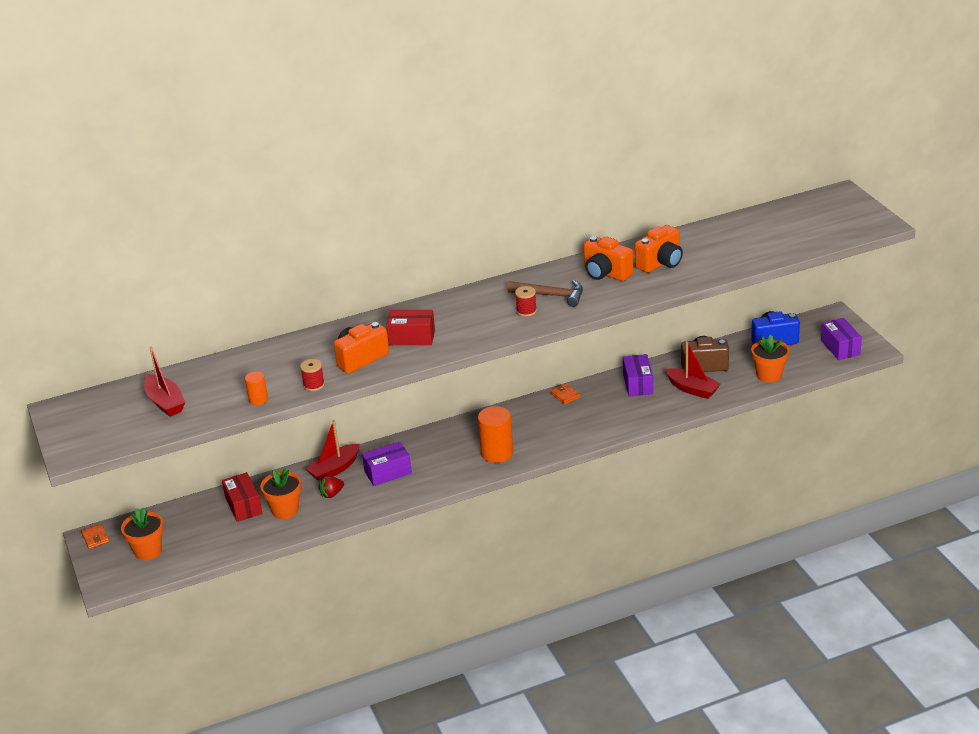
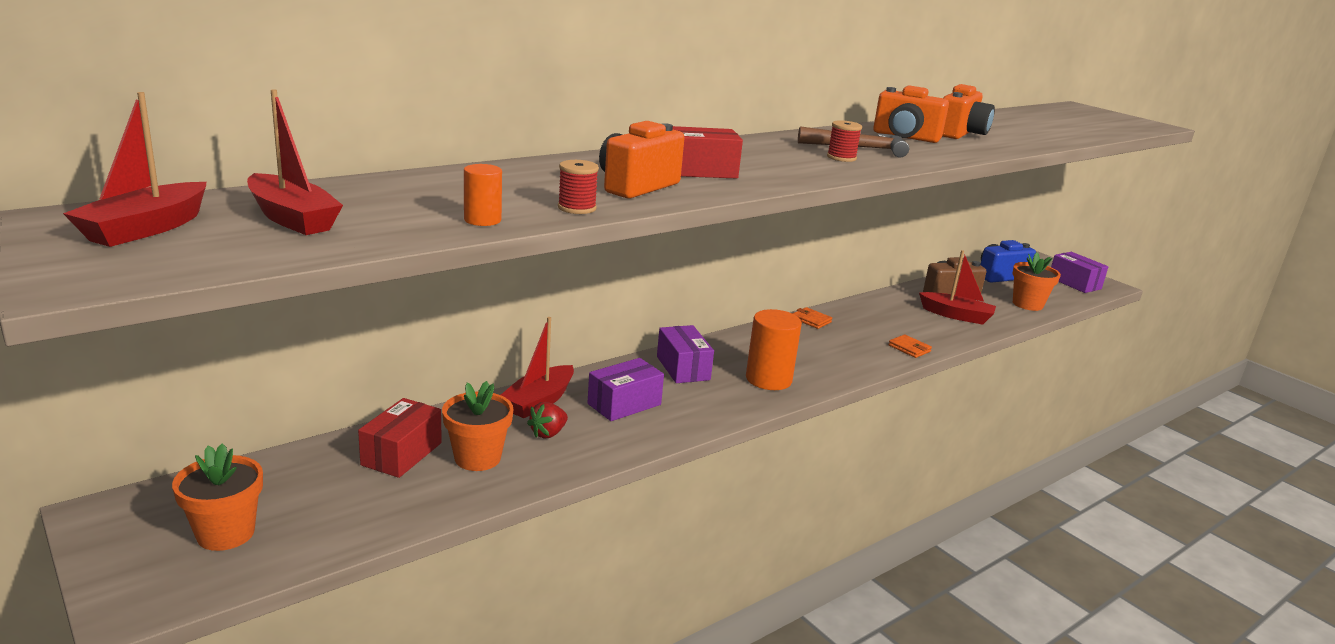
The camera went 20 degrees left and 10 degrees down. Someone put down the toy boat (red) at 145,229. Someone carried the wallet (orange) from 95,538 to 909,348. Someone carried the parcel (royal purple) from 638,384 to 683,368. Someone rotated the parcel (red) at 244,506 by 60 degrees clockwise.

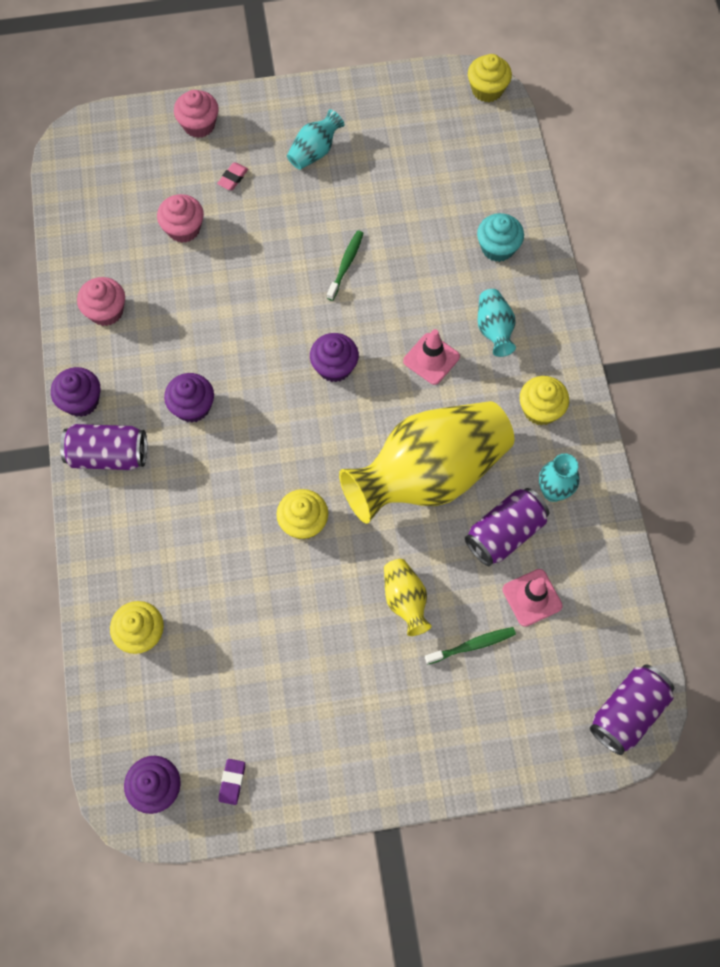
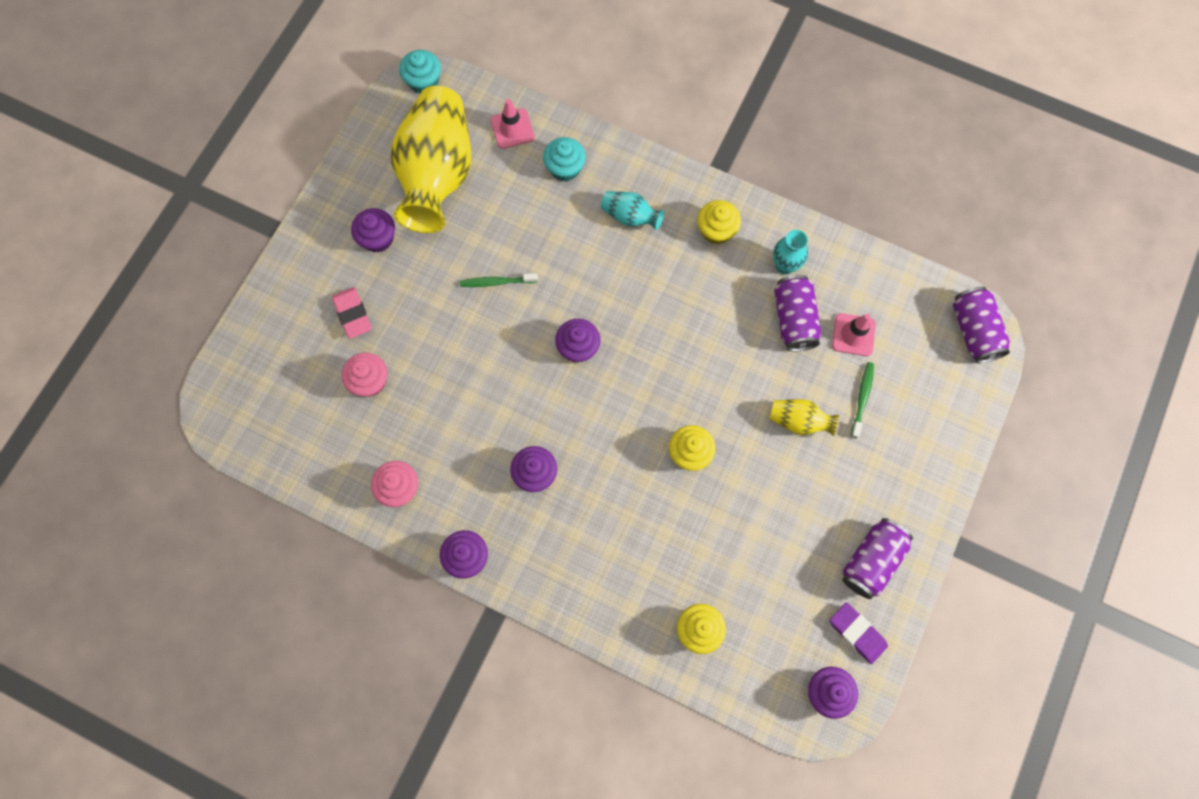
The camera went 55 degrees left and 5 degrees up. Someone took away the muffin (rosy) at 199,125. Someone carried the soda can (royal purple) from 108,455 to 871,561. Someone carried the tall vase (golden) from 428,475 to 437,174. Someone carried the traffic cone (rosy) from 431,359 to 512,129. Someone swapped the tall vase (teal) at 315,151 for the muffin (royal purple) at 378,238. Someone repainted the muffin (golden) at 487,90, which became the muffin (teal) at 423,81. Someone rotated the toothbrush (emerald) at 346,264 by 60 degrees counterclockwise. Someone scaled the eraser (rosy) at 233,178 by 1.63. Someone scaled the eraser (royal purple) at 232,782 by 1.63.

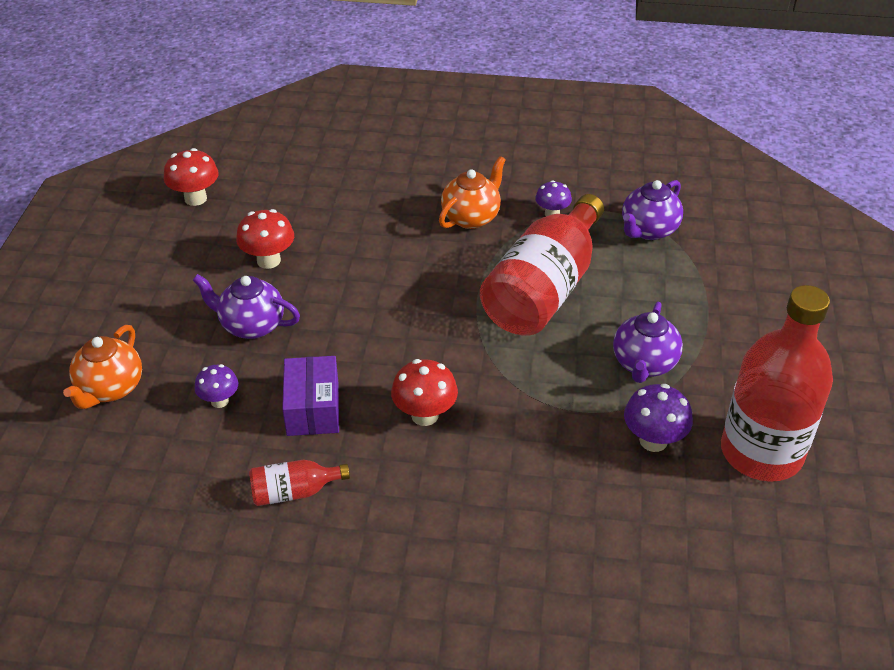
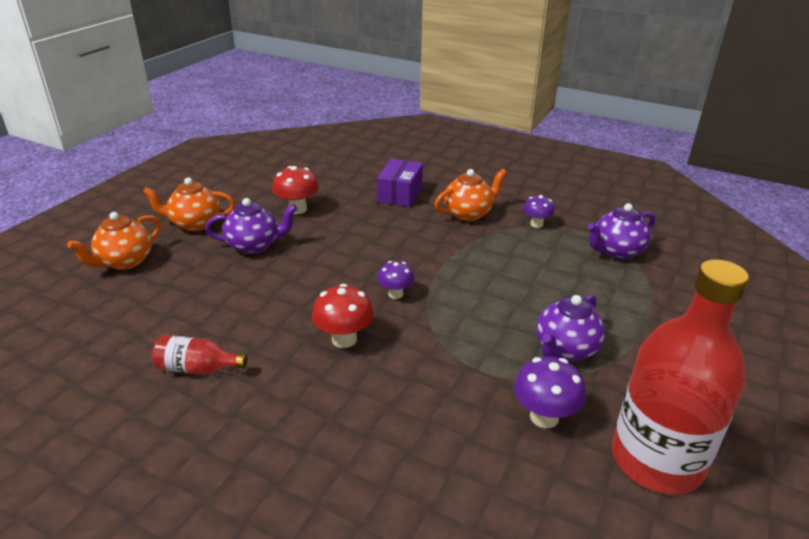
The camera went 20 degrees right and 10 degrees down. Someone took away the toadstool (red) at 195,198. Someone took away the bottle (red) at 544,290. Someone put down the china teapot (orange) at 195,224. Someone carried the toadstool (royal purple) from 219,401 to 395,294. Someone carried the parcel (royal purple) from 313,408 to 400,194. Someone rotated the china teapot (royal purple) at 251,325 by 135 degrees clockwise.

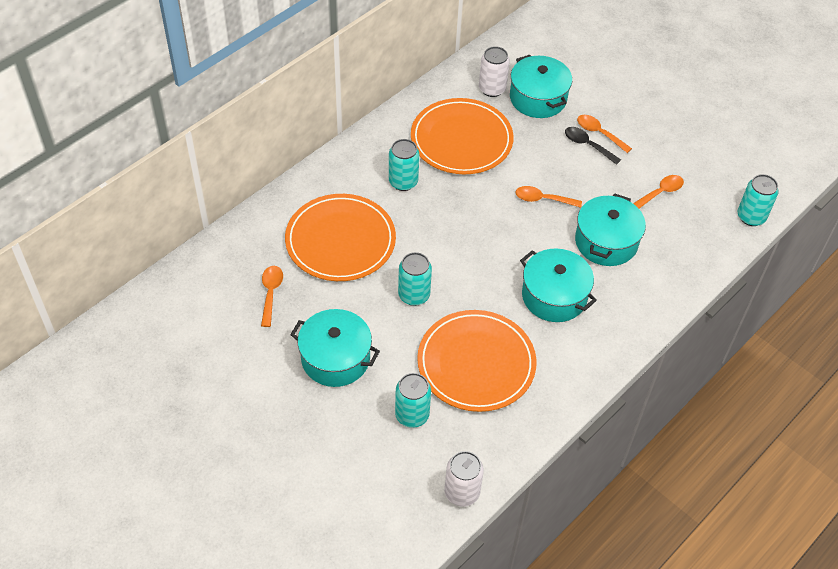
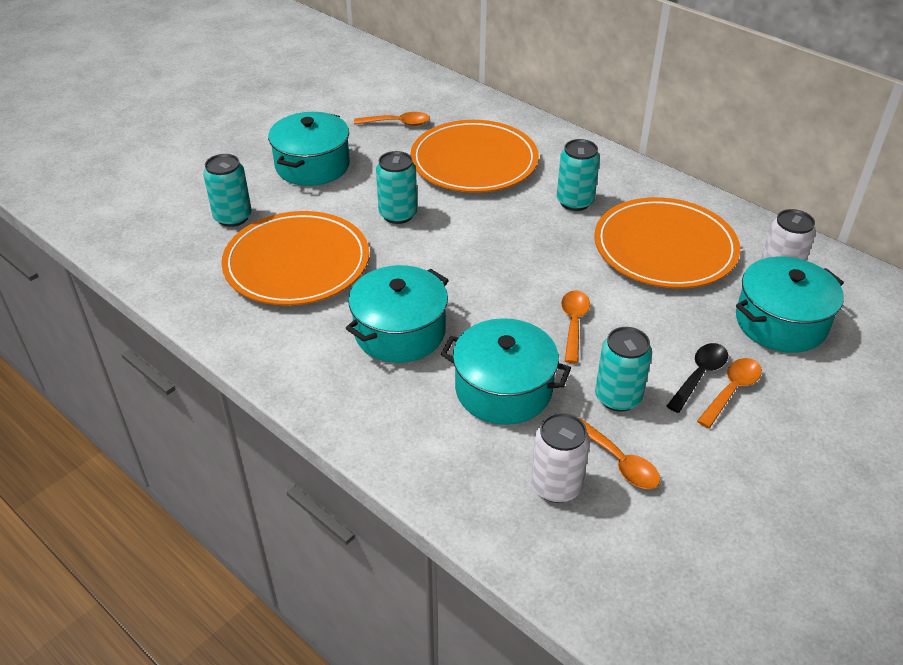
The camera went 90 degrees right and 10 degrees down. Someone carried the soda can (pure white) from 462,492 to 556,486. Someone carried the soda can (teal) from 751,217 to 618,397.

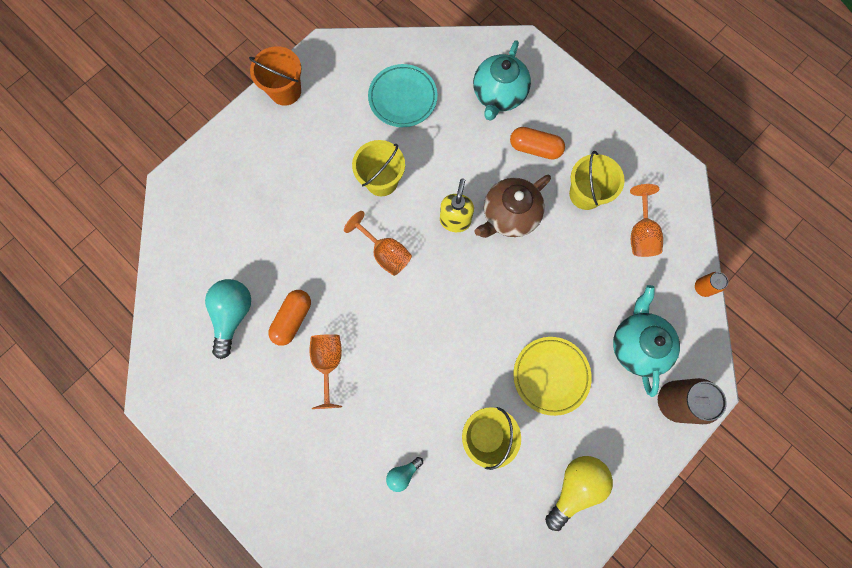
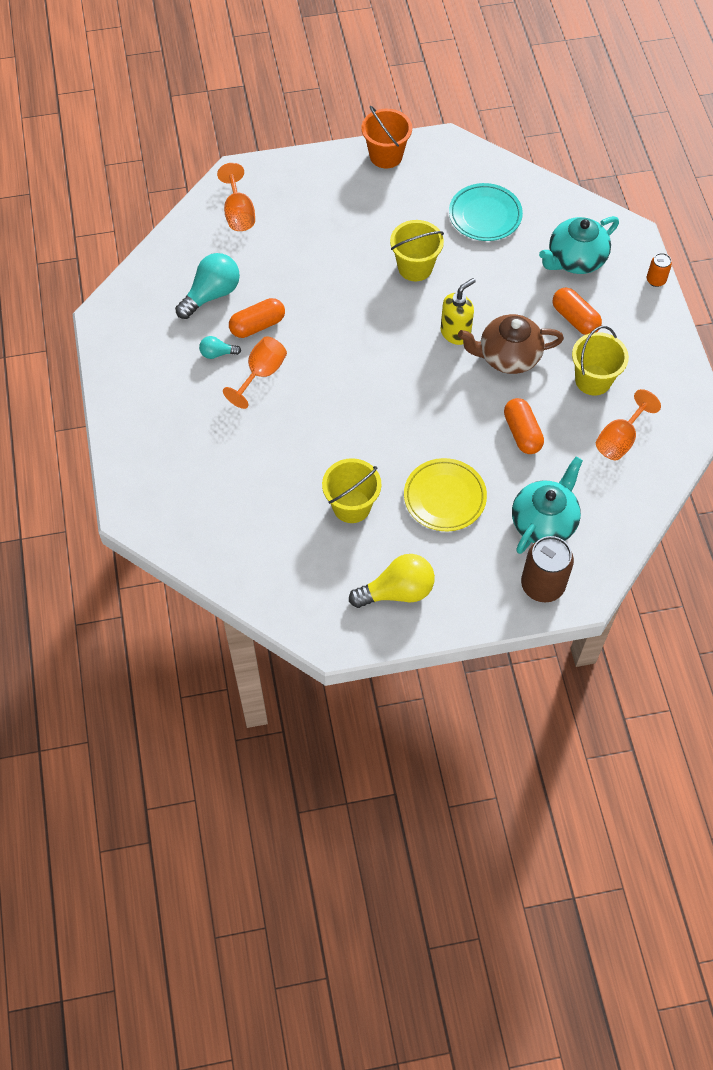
The camera went 35 degrees right and 15 degrees down. Someone put down the pill shape (orange) at 522,433. Someone carried the wine glass (orange) from 385,253 to 238,213. Someone carried the bulb (teal) from 403,474 to 217,353. Someone carried the soda can (orange) from 703,287 to 656,280.

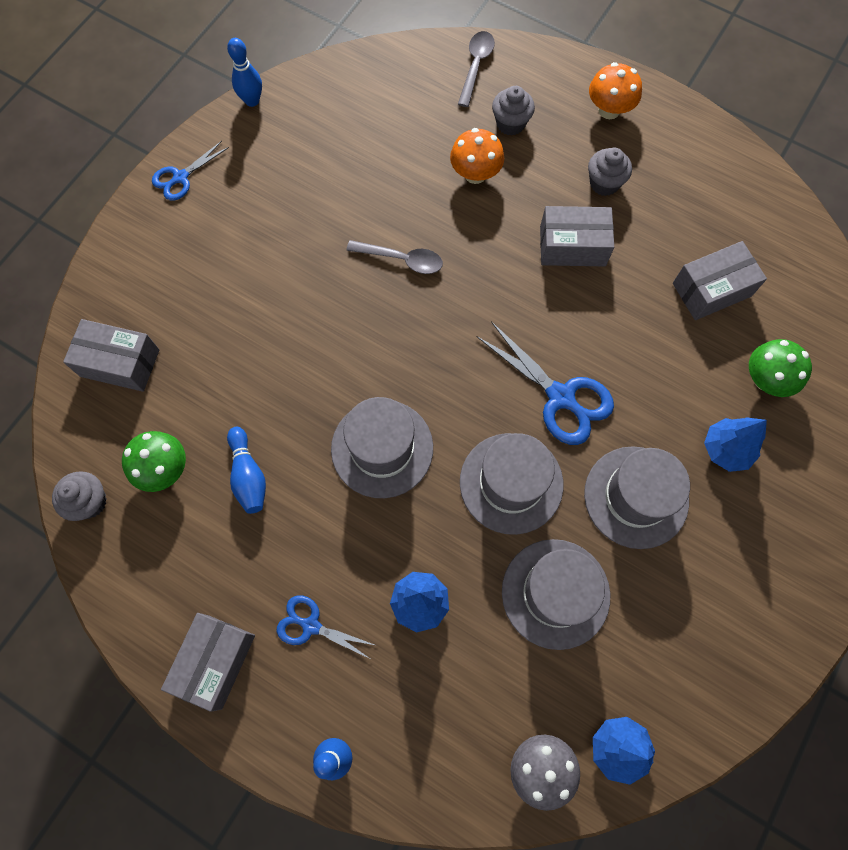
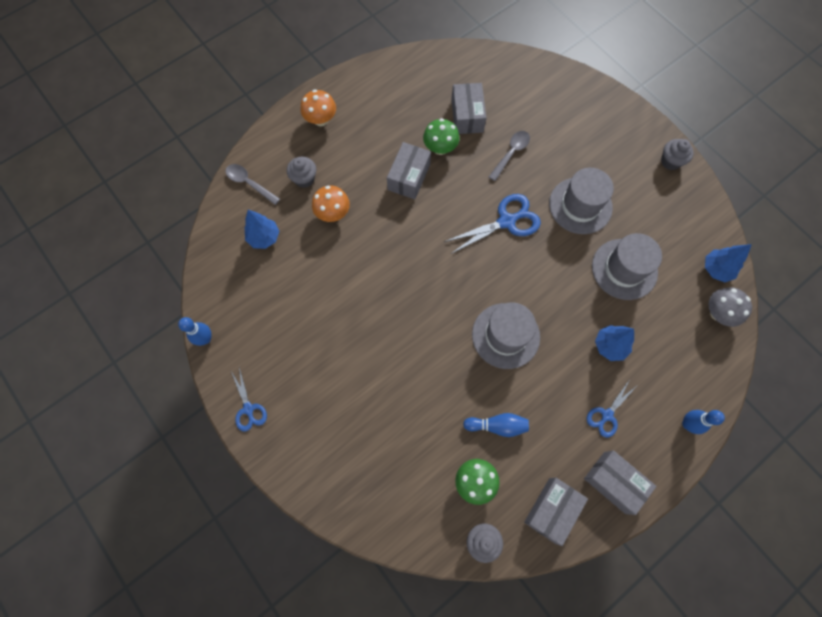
The camera went 70 degrees left and 0 degrees up. Someone took away the top hat (gray) at 511,483. Someone carried the parcel (gray) from 120,363 to 552,510. Someone carried the teaspoon (gray) from 401,259 to 511,153. Someone carried the muffin (gray) from 604,183 to 670,161. Someone carried the tree (blue) from 726,449 to 264,237. Someone carried the toadstool (emerald) from 765,379 to 440,148.

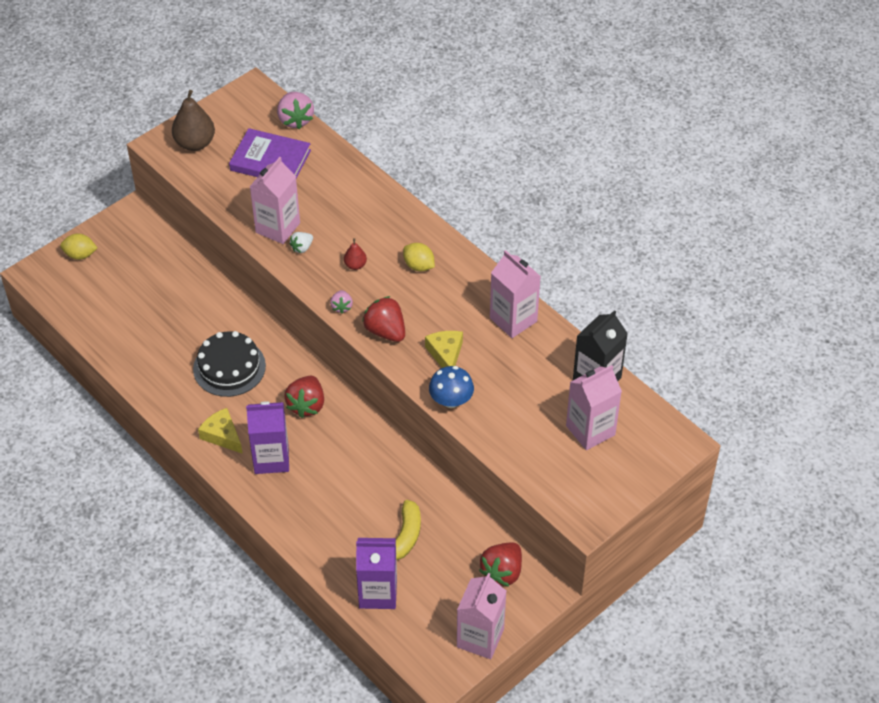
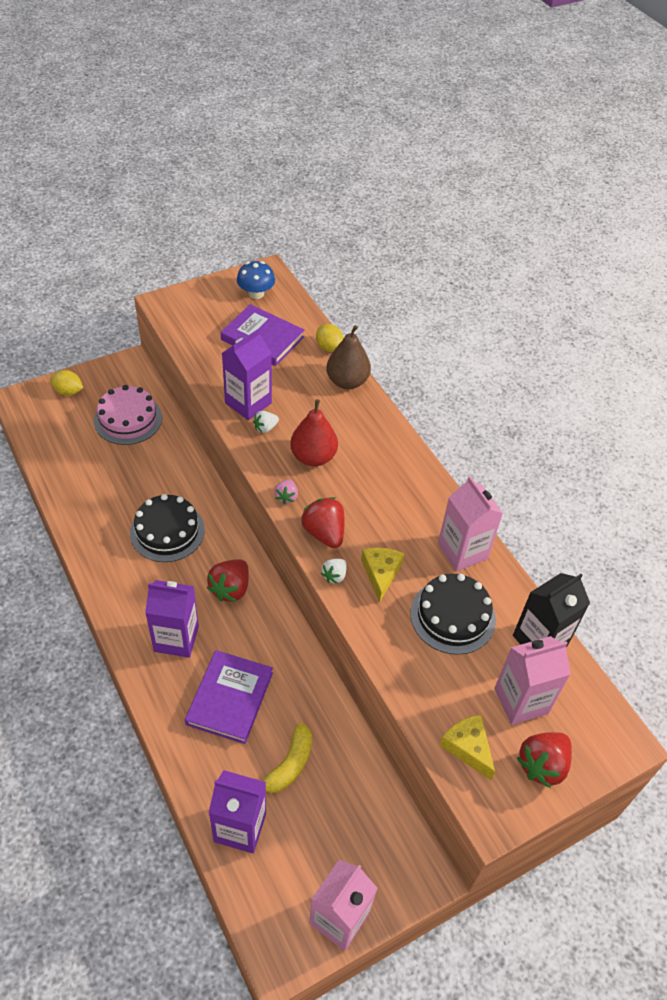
The camera went 10 degrees right and 0 degrees up. Someone took away the toy strawberry (rosy) at 295,120. Someone put down the layer cake (rosy) at 128,419. Someone put down the book (royal purple) at 230,698. Someone put down the toy strawberry (pure white) at 334,576. Someone put down the layer cake (black) at 452,616. Someone carried the toy pear (brown) from 195,143 to 347,381. Someone carried the cheese wedge (golden) from 222,435 to 468,747. Someone carried the citrus fruit (golden) from 419,266 to 329,347. Someone carried the toadstool (blue) from 451,400 to 256,293. Someone carried the toy strawberry (red) from 502,572 to 542,765. Someone repainted the juice carton (rosy) at 278,228, which became the juice carton (royal purple) at 248,403. Someone scaled the toy pear (red) at 355,265 by 1.96.

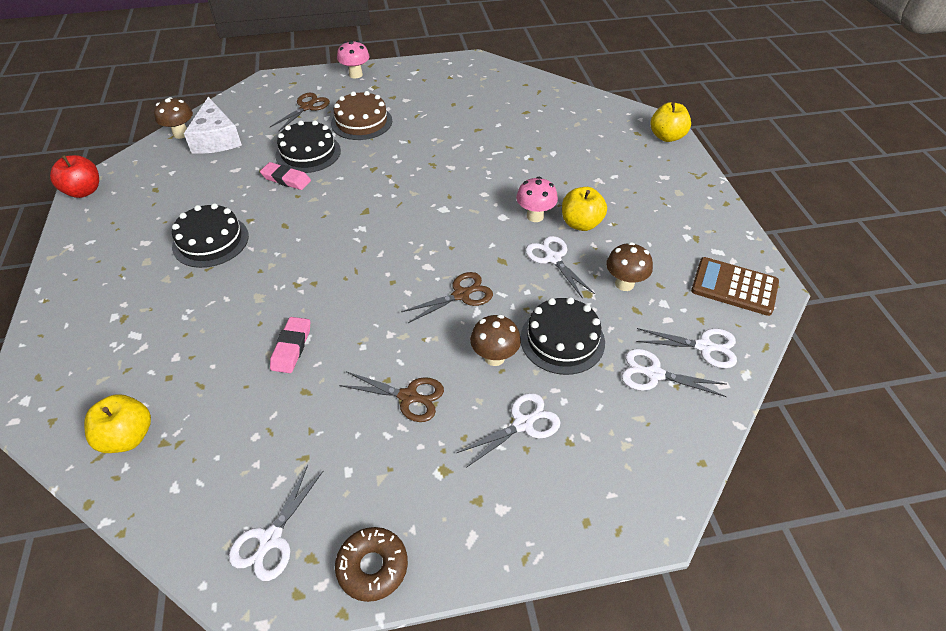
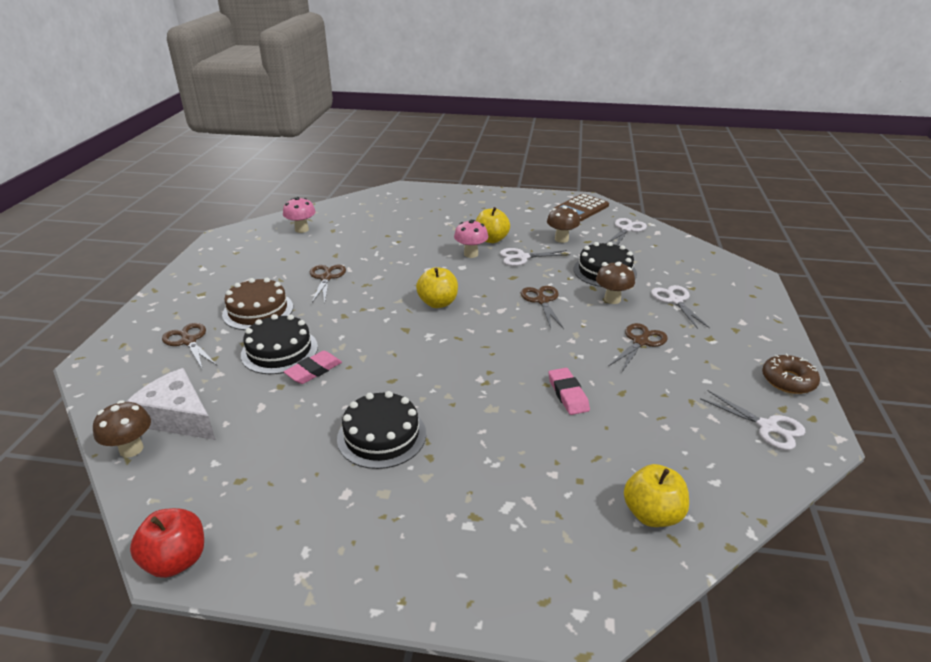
The camera went 70 degrees left and 15 degrees down. Someone took away the shears (pure white) at 653,374. Someone put down the shears (brown) at 326,277. Someone carried the toadstool (rosy) from 355,74 to 301,229. Someone carried the apple fruit (golden) from 666,137 to 438,303. Someone rotated the cheese wedge (pure white) at 216,139 by 150 degrees counterclockwise. Someone rotated the eraser (rosy) at 291,347 by 45 degrees clockwise.

